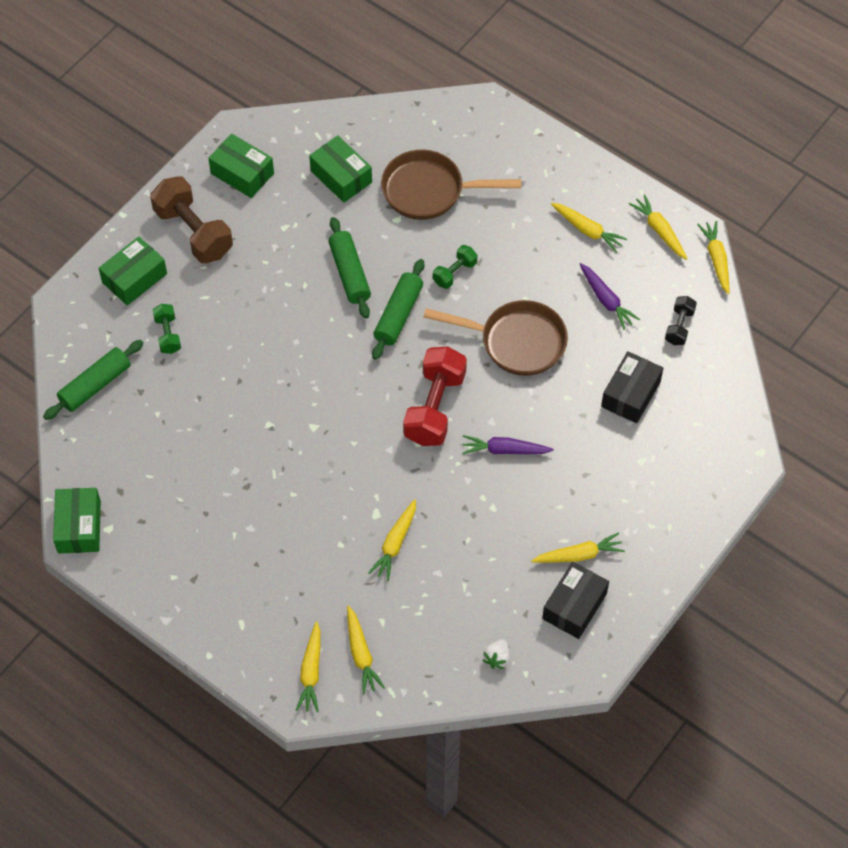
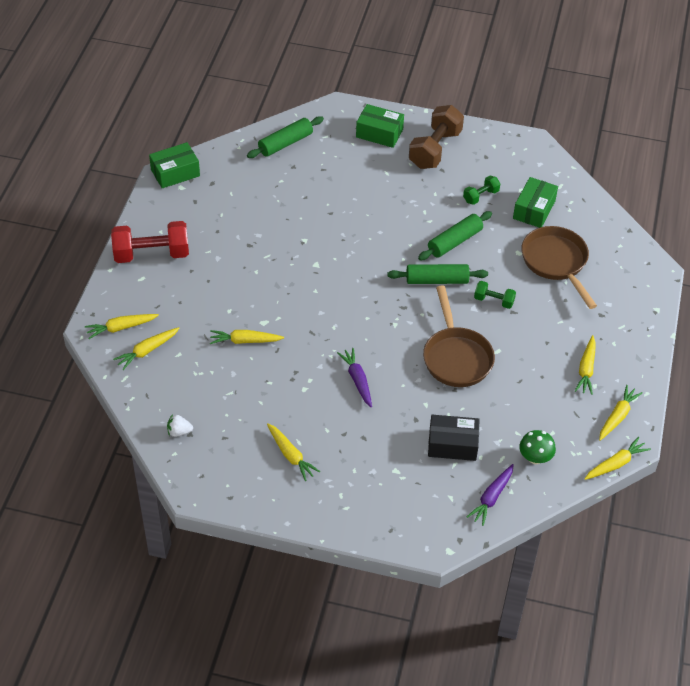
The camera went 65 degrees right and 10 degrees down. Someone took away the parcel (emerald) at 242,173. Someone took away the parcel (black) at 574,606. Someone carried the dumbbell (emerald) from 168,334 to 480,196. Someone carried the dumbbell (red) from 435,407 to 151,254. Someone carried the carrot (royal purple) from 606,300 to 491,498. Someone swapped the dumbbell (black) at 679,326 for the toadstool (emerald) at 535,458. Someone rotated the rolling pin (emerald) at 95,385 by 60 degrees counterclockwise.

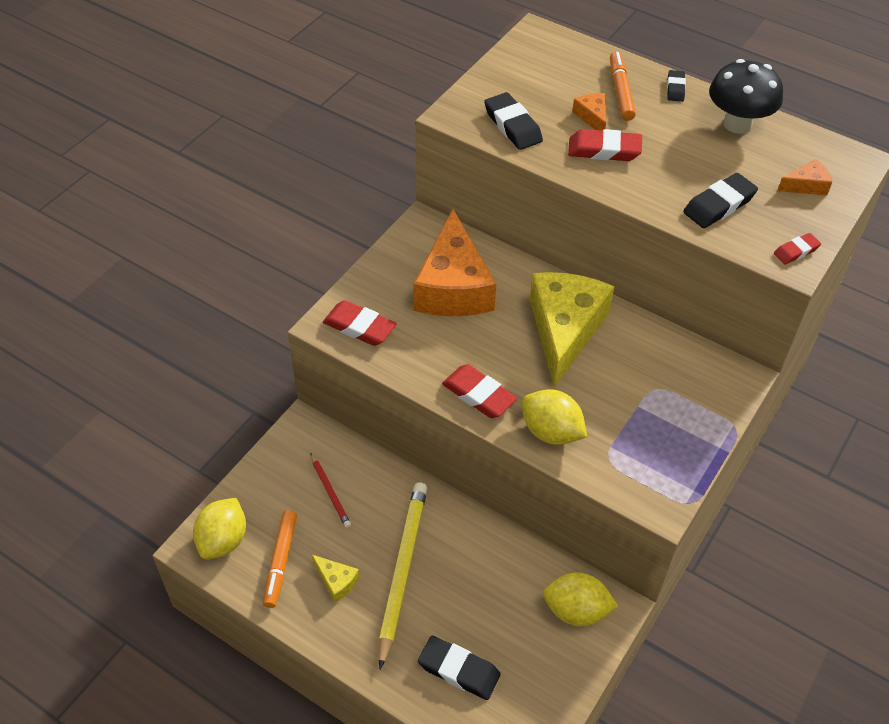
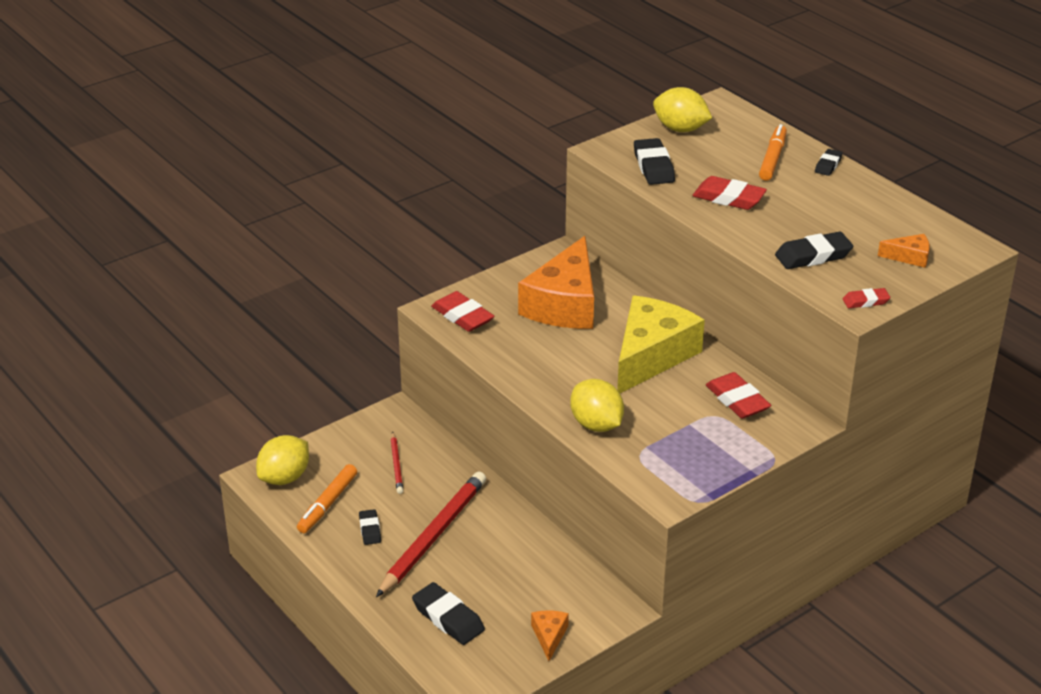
The camera went 20 degrees right and 15 degrees down. Someone took away the toadstool (black) at 737,124. Someone carried the eraser (red) from 478,395 to 737,400. Someone carried the citrus fruit (golden) from 576,610 to 680,129. Someone carried the cheese wedge (orange) from 592,117 to 549,636. Someone swapped the cheese wedge (golden) at 336,581 for the eraser (black) at 370,529. Someone repainted the lead pencil (golden) at 402,571, which became the lead pencil (red) at 433,536.

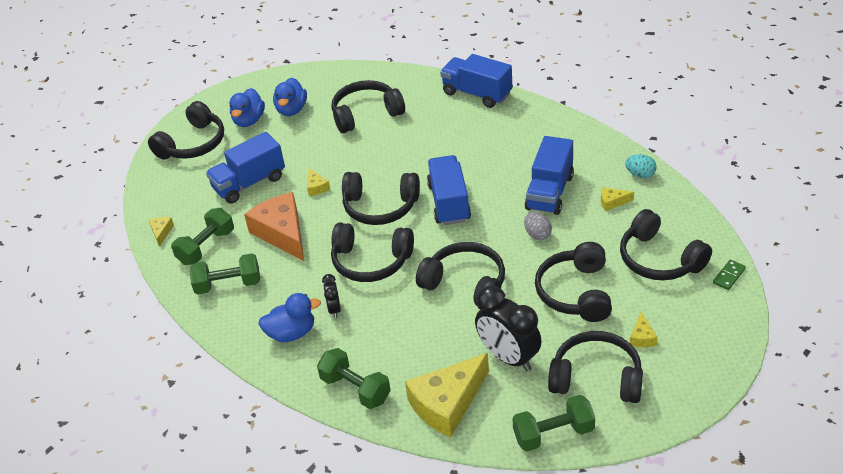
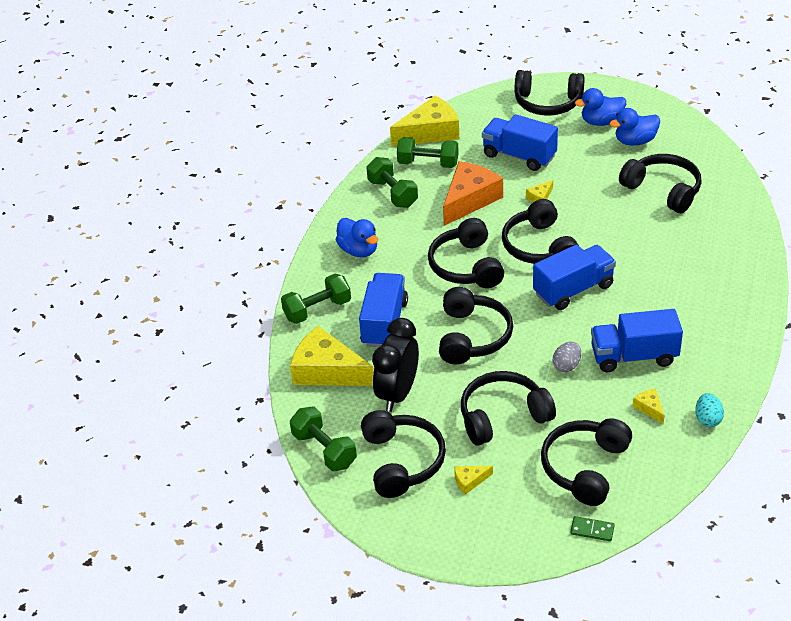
The camera went 65 degrees right and 0 degrees up. Someone took away the bedside clock (black) at 334,309. Someone carried the lorry (blue) from 477,93 to 384,323. Someone rotated the dumbbell (emerald) at 355,389 by 45 degrees clockwise. Someone scaled the cheese wedge (golden) at 161,232 by 2.33.

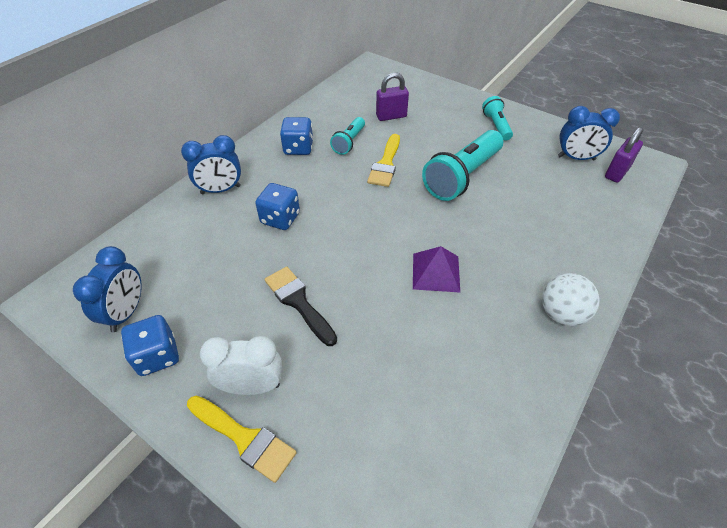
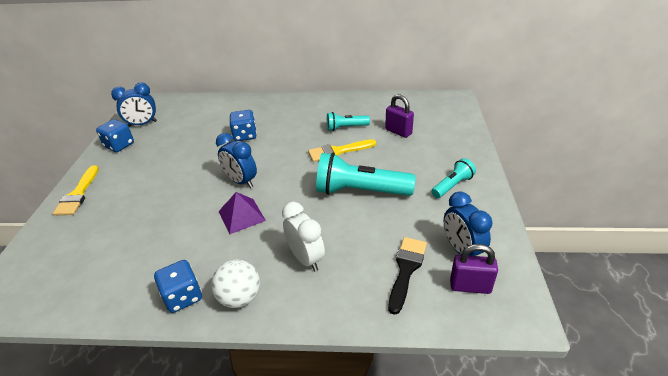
The camera went 60 degrees right and 10 degrees down. Someone carried the bedside clock (blue) from 220,190 to 241,181. Someone carried the bedside clock (pure white) from 252,386 to 306,258. Someone carried the brush (black) from 298,302 to 406,269. Someone carried the game die (blue) from 298,148 to 183,297.

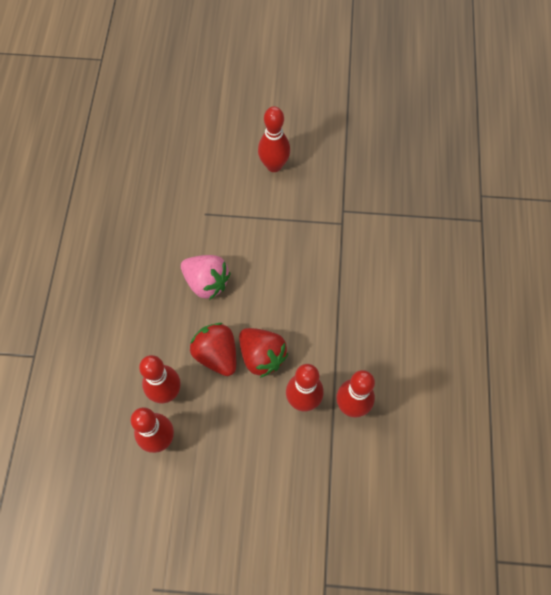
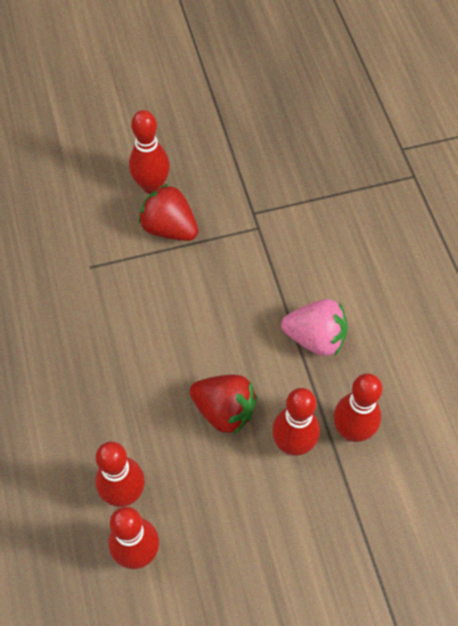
The camera went 20 degrees left and 5 degrees down. Someone carried the toy strawberry (rosy) from 206,282 to 315,338. Someone carried the toy strawberry (red) from 217,354 to 169,228.

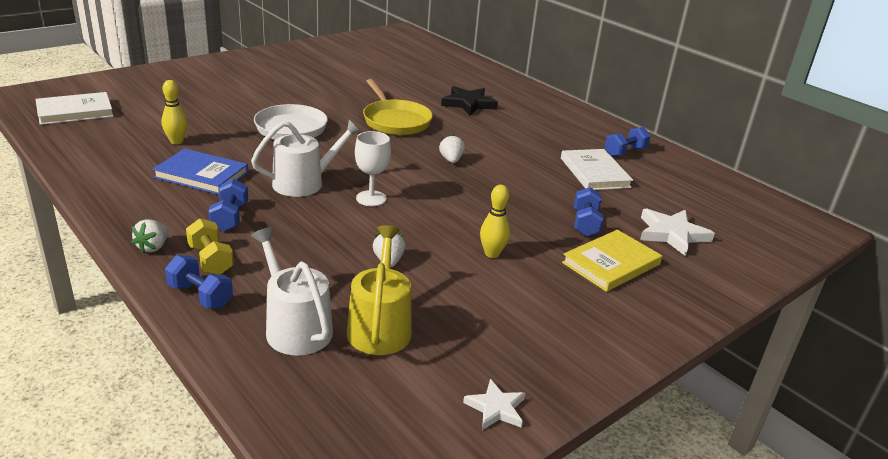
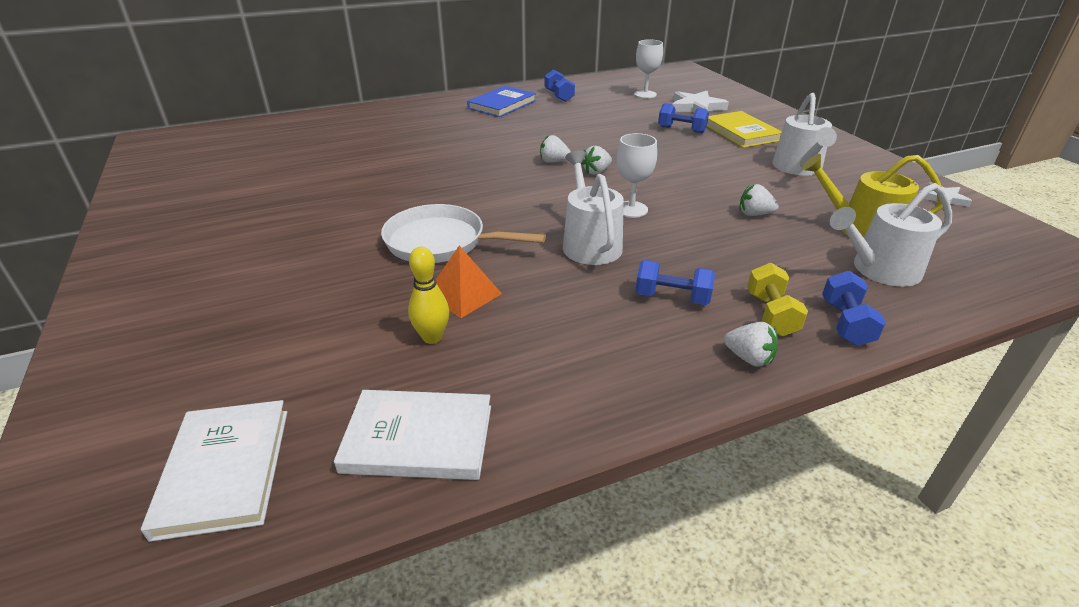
The camera went 70 degrees left and 5 degrees up. Someone took away the skillet (golden) at 395,121. Someone took away the star shape (black) at 468,104. Someone took away the tenpin (golden) at 492,254. Someone put down the pyramid shape (orange) at 463,294. Someone put down the toy strawberry (pure white) at 596,172. Someone put down the wine glass (pure white) at 645,94. Someone put down the watering can (pure white) at 798,168. Someone carried the book (blue) from 202,175 to 502,104. Someone carried the book (pure white) from 594,173 to 418,438. Someone rotated the dumbbell (blue) at 200,296 by 45 degrees counterclockwise. Someone rotated the dumbbell (golden) at 210,260 by 75 degrees counterclockwise.

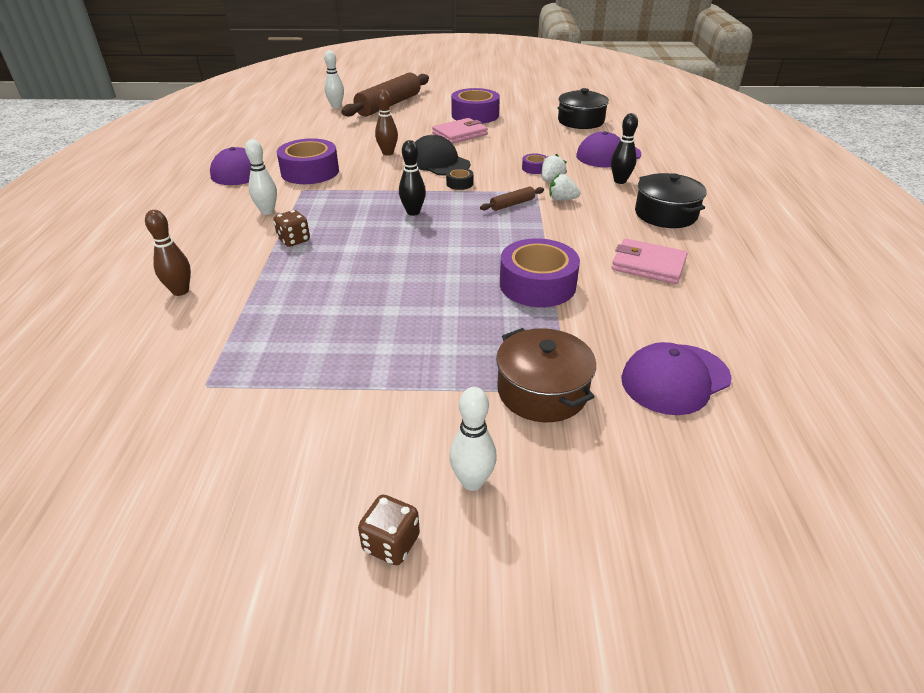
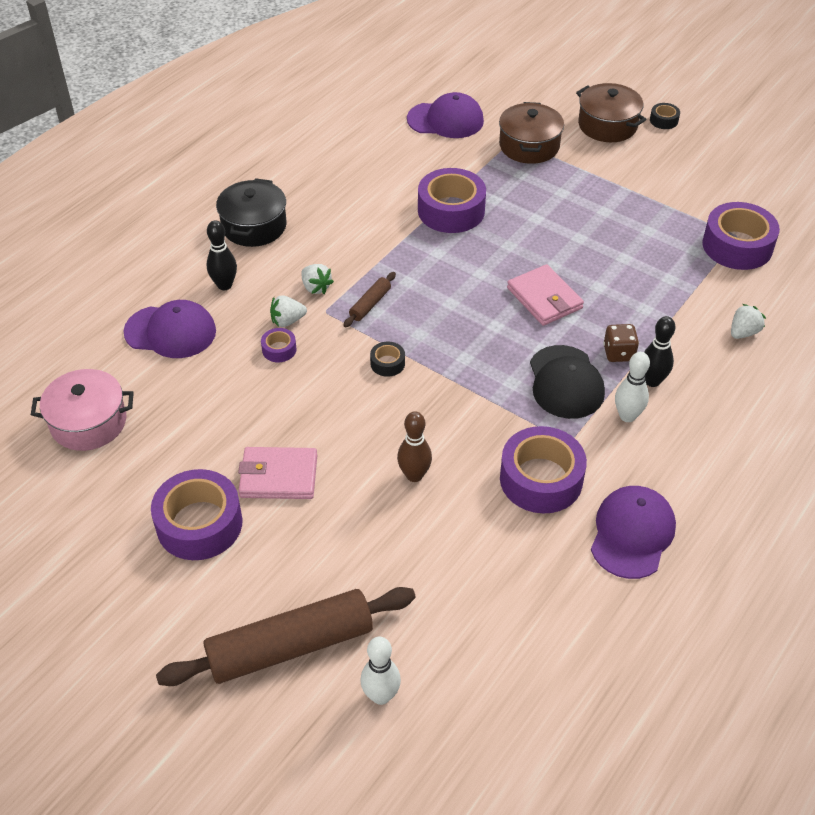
The camera went 145 degrees left and 10 degrees up. Someone put down the sticky tape (royal purple) at 737,246. Someone carried the tenpin (black) from 413,212 to 652,381. Someone carried the cap (black) from 438,162 to 565,382. Someone carried the wallet (rosy) from 648,265 to 544,298. Someone swapped the tenpin (brown) at 180,291 for the toy strawberry (pure white) at 743,332. Someone swapped the game die (brown) at 391,543 for the sticky tape (black) at 664,120. Someone swapped the tenpin (pure white) at 472,481 for the pot (brown) at 607,125. Someone repainted the pot (black) at 580,121, which became the pot (rosy) at 88,422. Someone rotated the rolling pin (brown) at 512,204 by 60 degrees counterclockwise.

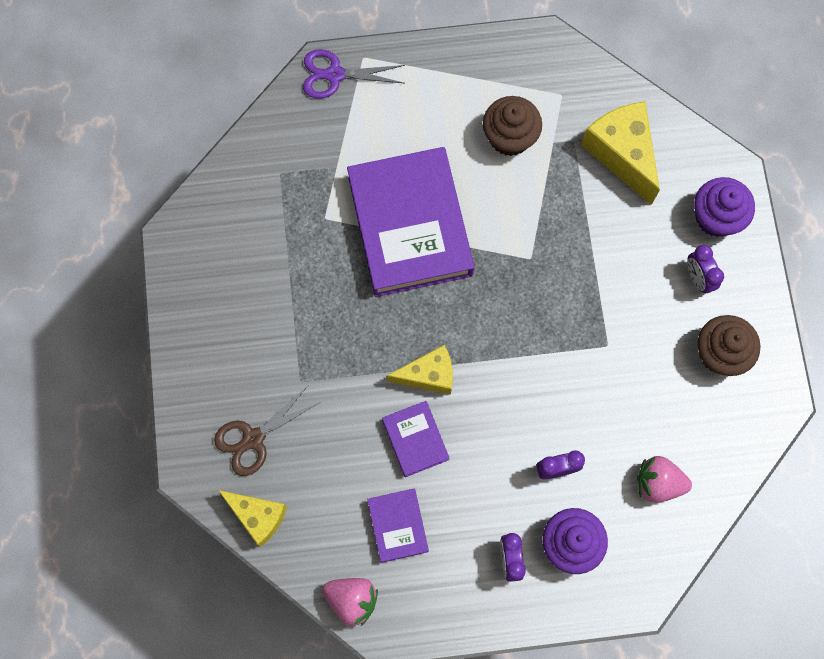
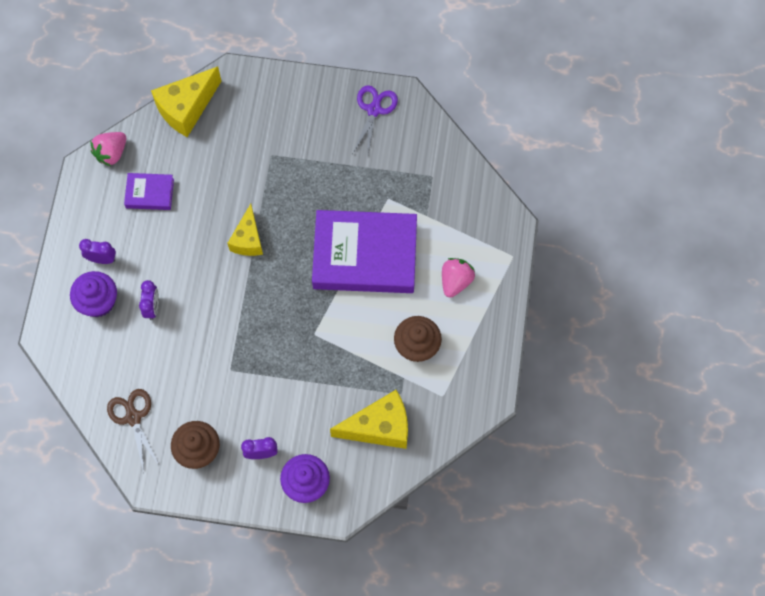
The camera went 105 degrees right and 5 degrees down. Someone took away the book (royal purple) at 415,439. Someone carried the shears (brown) from 253,439 to 133,417. Someone carried the shears (royal purple) from 334,75 to 374,110. Someone carried the toy strawberry (rosy) from 658,483 to 455,281. Someone scaled the cheese wedge (golden) at 258,516 by 1.51.

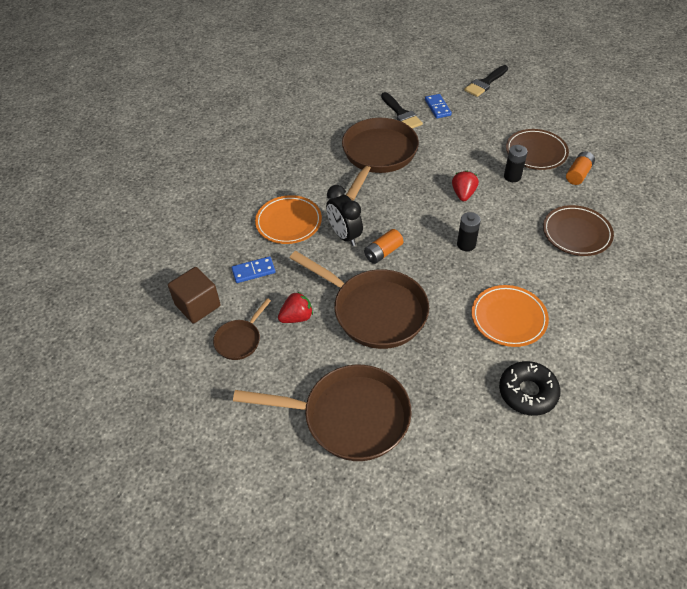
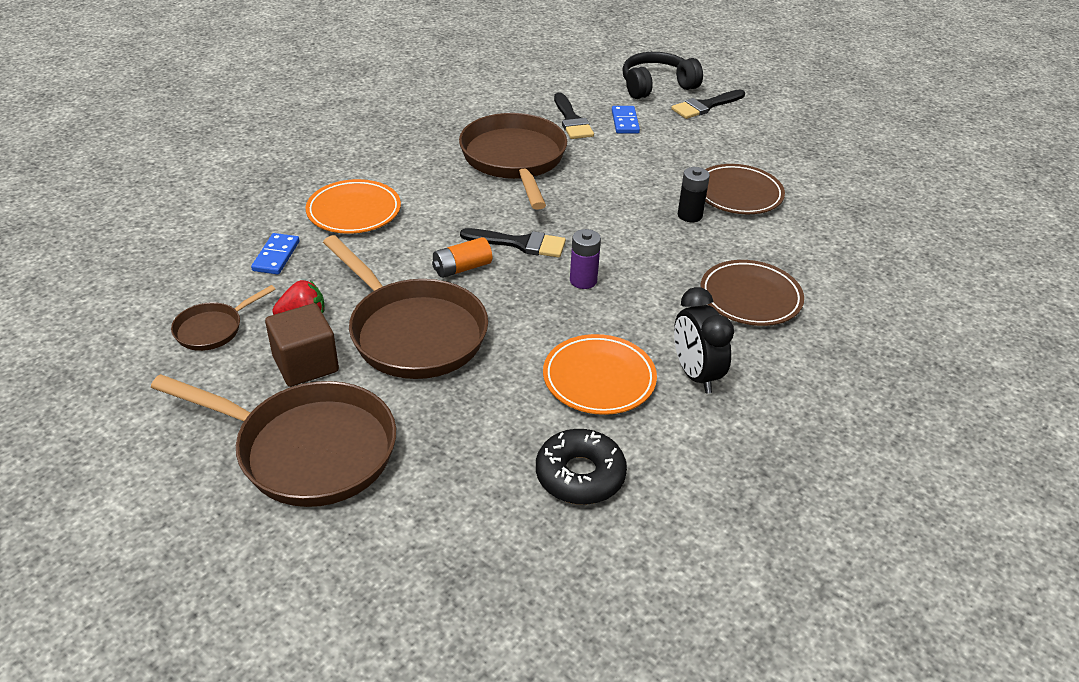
The camera went 10 degrees right and 10 degrees down. Someone took away the toy strawberry (red) at 463,194. Someone took away the AA battery (orange) at 578,174. Someone put down the brush (black) at 520,244. Someone put down the headset (black) at 656,86. Someone carried the solid cube (brown) from 198,305 to 306,364. Someone carried the bedside clock (black) from 344,235 to 695,374. Someone repainted the AA battery (black) at 466,244, which became the AA battery (royal purple) at 583,280. Someone rotated the domino tile (blue) at 253,271 by 75 degrees counterclockwise. Someone rotated the skillet (brown) at 378,155 by 45 degrees counterclockwise.

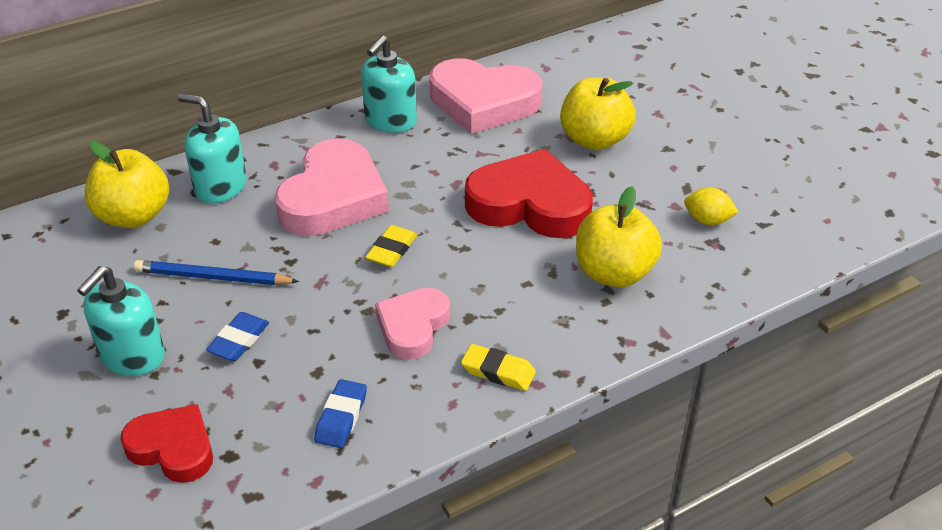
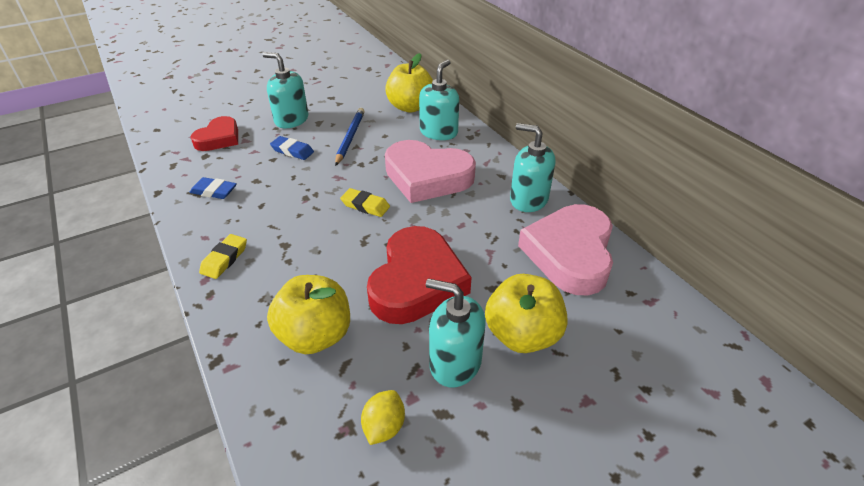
The camera went 90 degrees right and 0 degrees up. Someone took away the heart shape (rosy) at 413,327. Someone put down the soap pump (teal) at 455,363.

